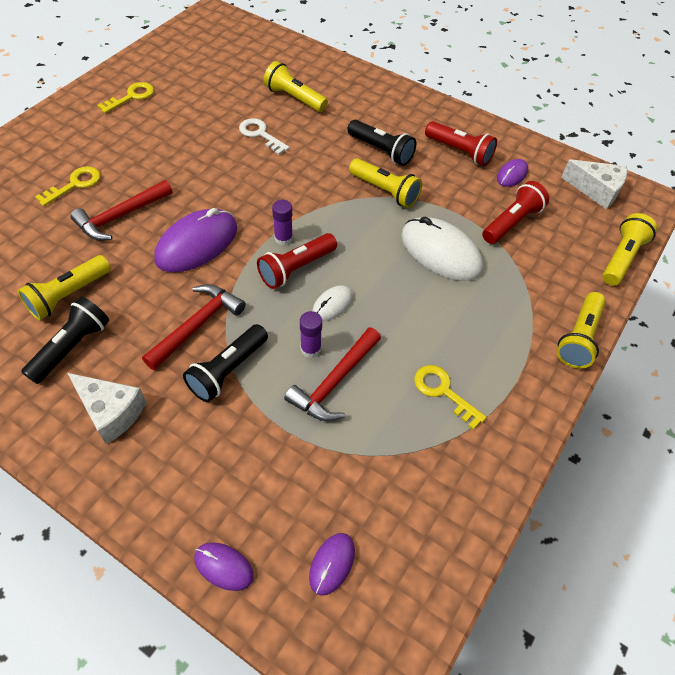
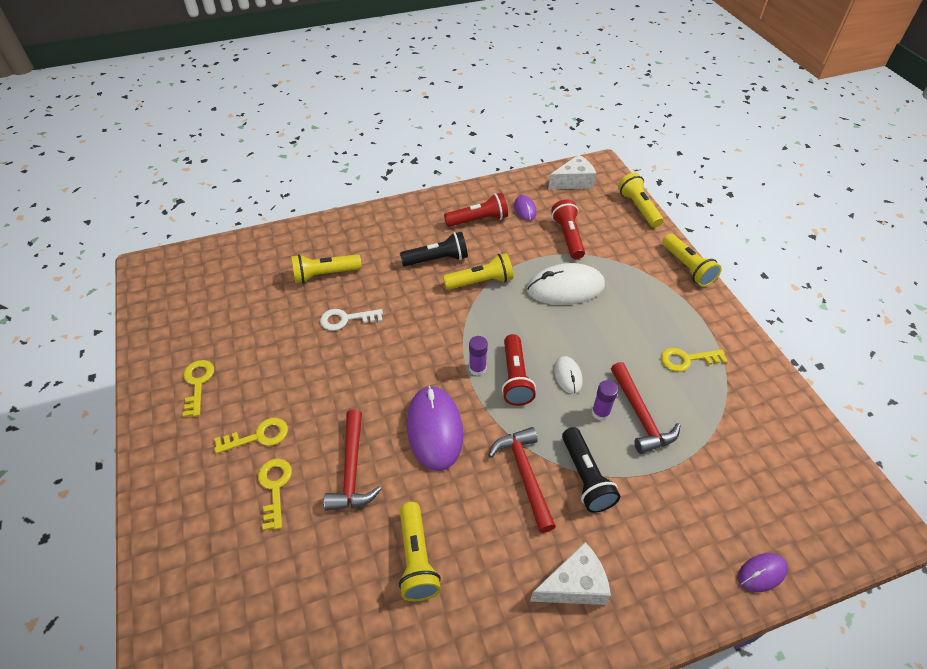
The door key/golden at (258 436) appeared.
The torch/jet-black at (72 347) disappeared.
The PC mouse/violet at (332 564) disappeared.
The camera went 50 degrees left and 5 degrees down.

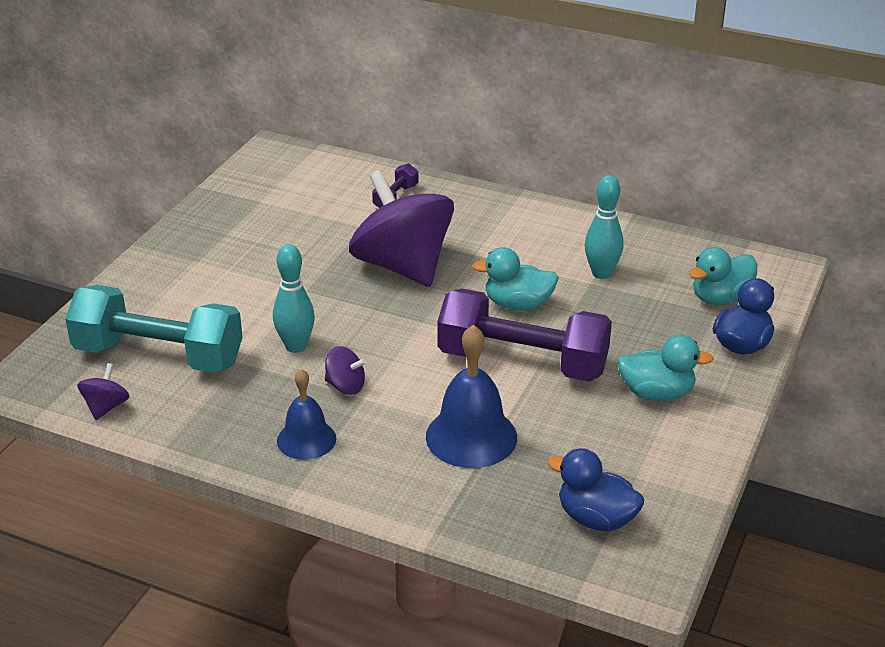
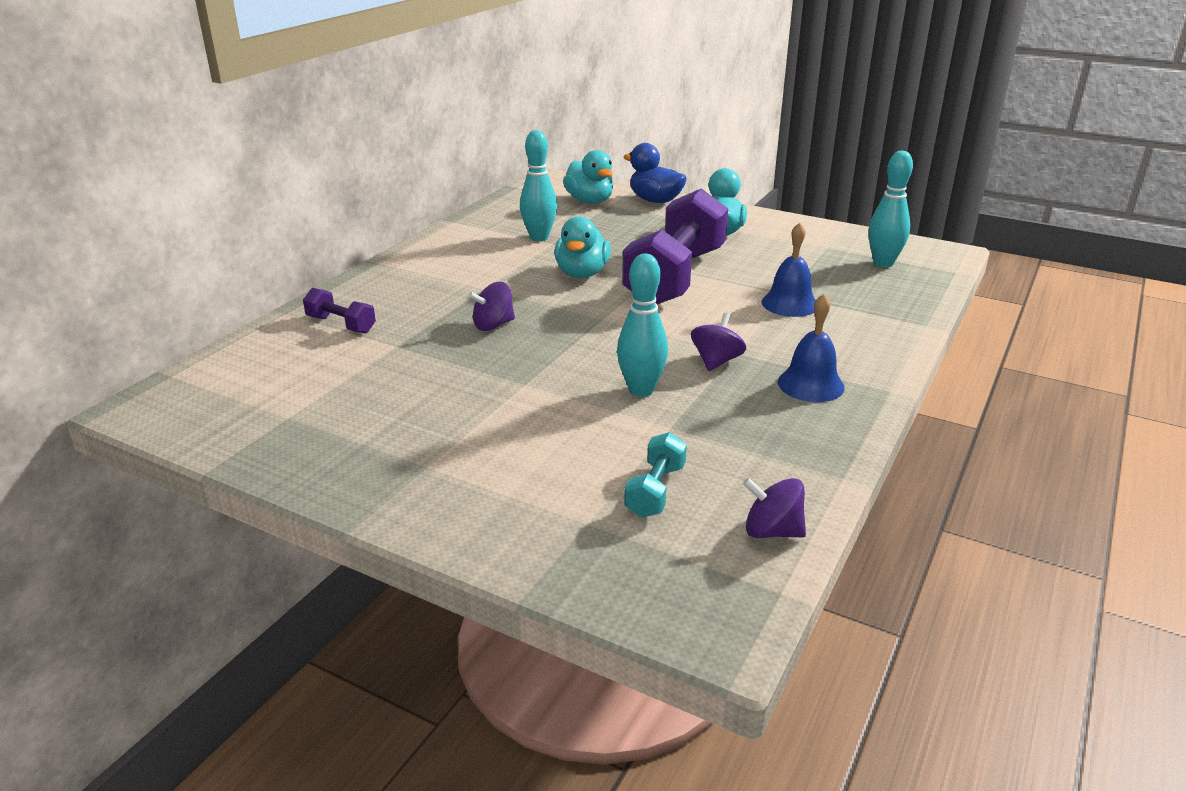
The toy top/violet at (402 266) changed to 0.40 times the size.
The hand weight/teal at (159 356) changed to 0.43 times the size.
The bell/cobalt at (471 436) changed to 0.65 times the size.
The duck/cobalt at (596 519) was replaced by the bowling pin/teal at (883 263).
The camera went 85 degrees left and 5 degrees down.

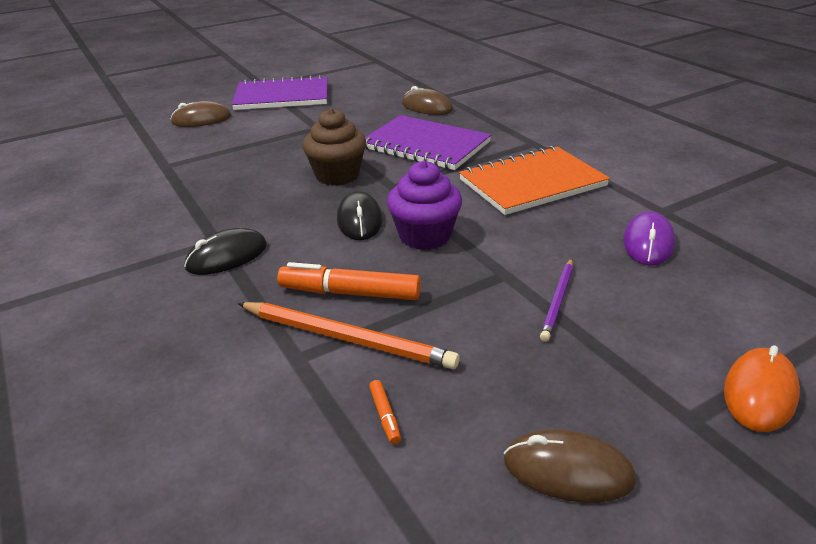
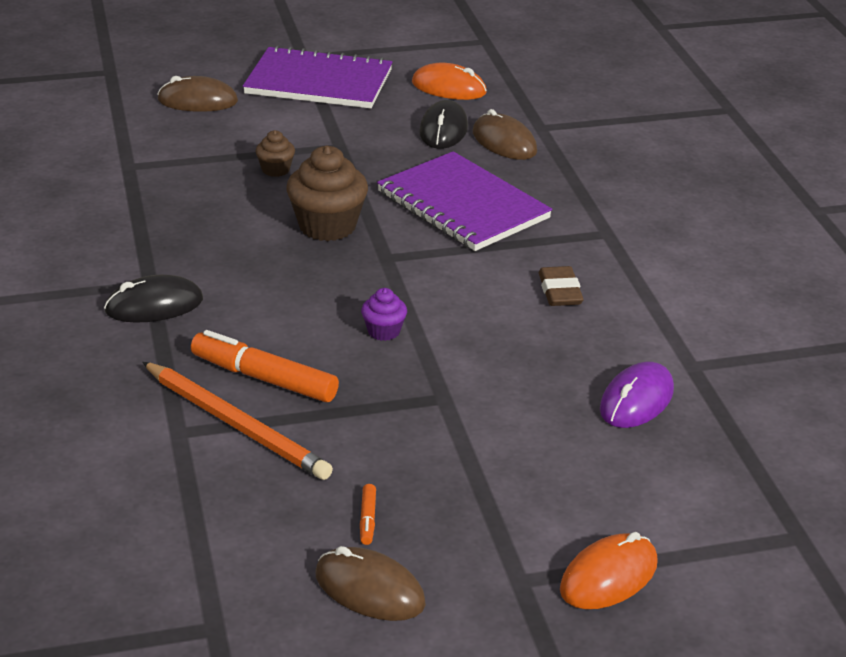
The fairy cake/brown at (275 170) appeared.
The marker/bright orange moved from (385 415) to (368 519).
The fairy cake/violet at (425 236) changed to 0.52 times the size.
The PC mouse/bright orange at (449 88) appeared.
The PC mouse/jet-black moved from (360 220) to (443 130).
The notepad/bright orange at (532 183) was replaced by the eraser/brown at (560 291).
The lead pencil/violet at (558 301) disappeared.
The camera went 15 degrees right and 0 degrees up.

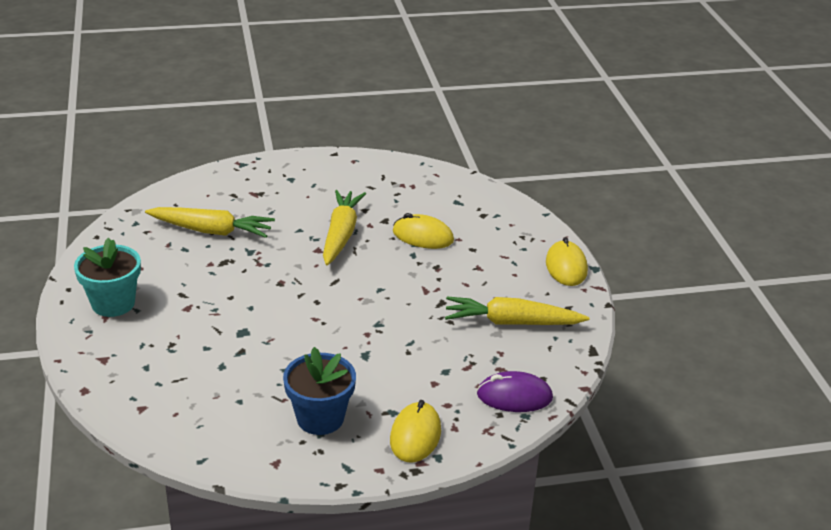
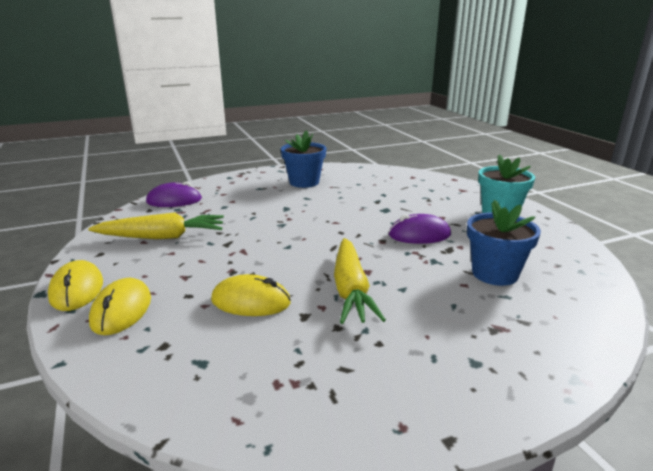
The PC mouse/golden moved from (415 435) to (121 310).
The PC mouse/violet at (419 235) appeared.
The root vegetable/golden at (211 231) was replaced by the potted plant/cobalt at (494 274).
The camera went 170 degrees right and 10 degrees down.

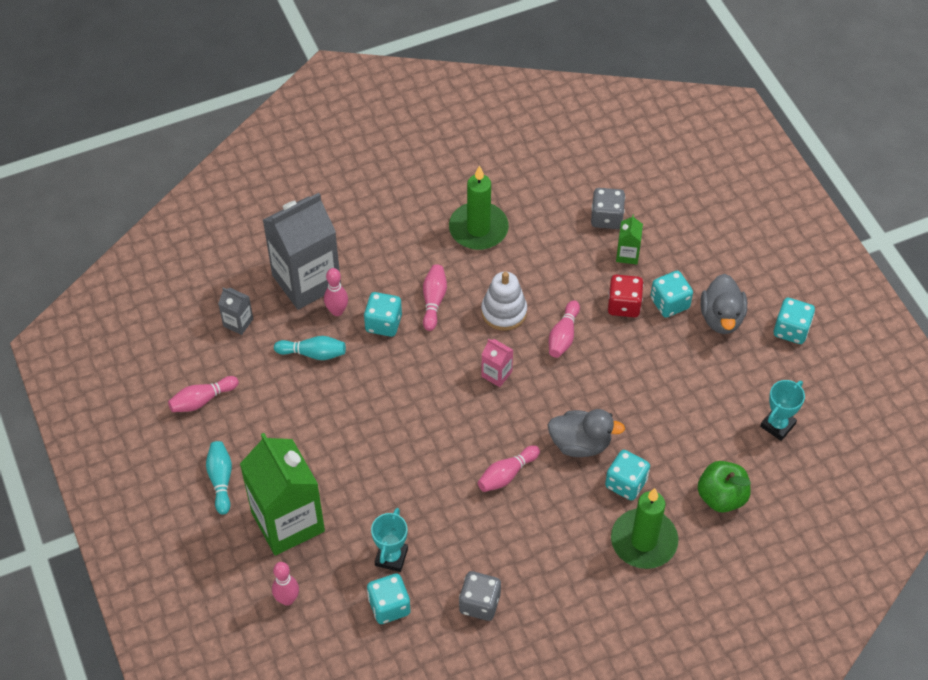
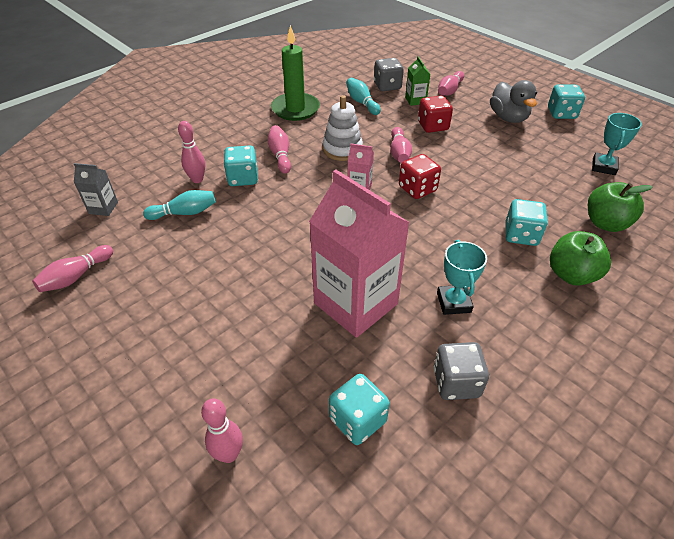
The juice carton/pink at (355 303) appeared.
The bowling pin/teal moved from (221 480) to (362 103).
The game die/crimson at (417 189) appeared.
The award cup/teal moved from (391 557) to (453 302).
The bowling pin/pink moved from (506 474) to (449 90).
The wax candle/emerald at (644 541) was replaced by the apple fruit/emerald at (571 274).
The juice carton/emerald at (288 522) disappeared.
The juice carton/gray at (306 281) disappeared.
The duck/gray at (580 443) disappeared.
The game die/teal at (669 303) disappeared.
The camera went 20 degrees left and 10 degrees down.

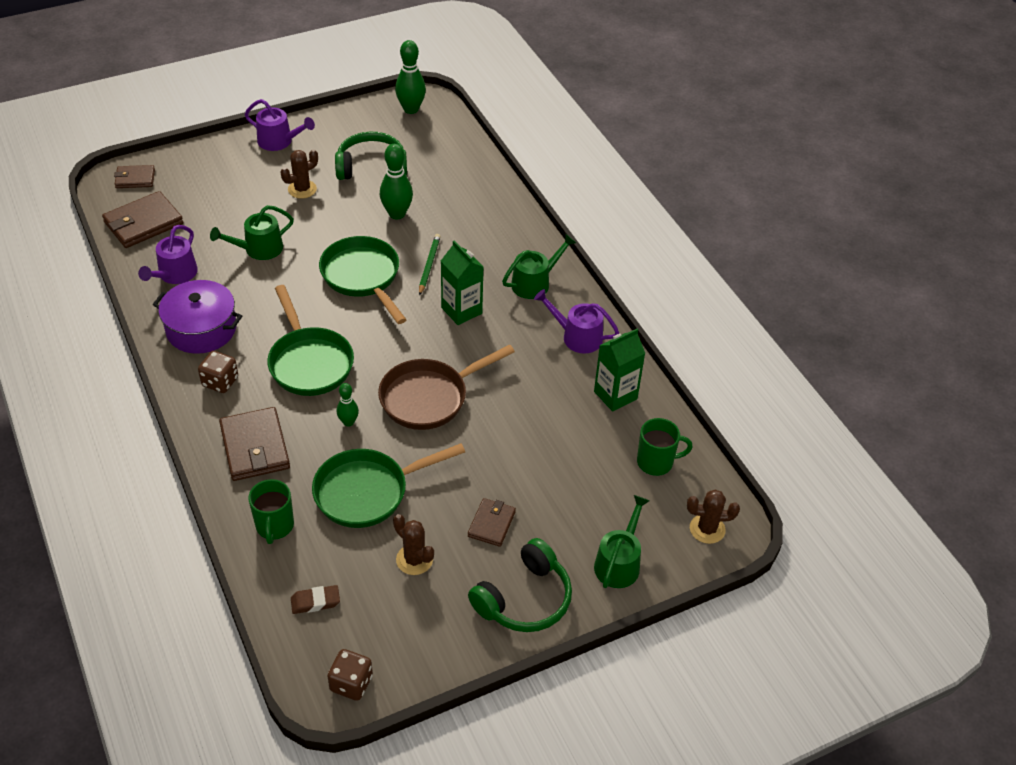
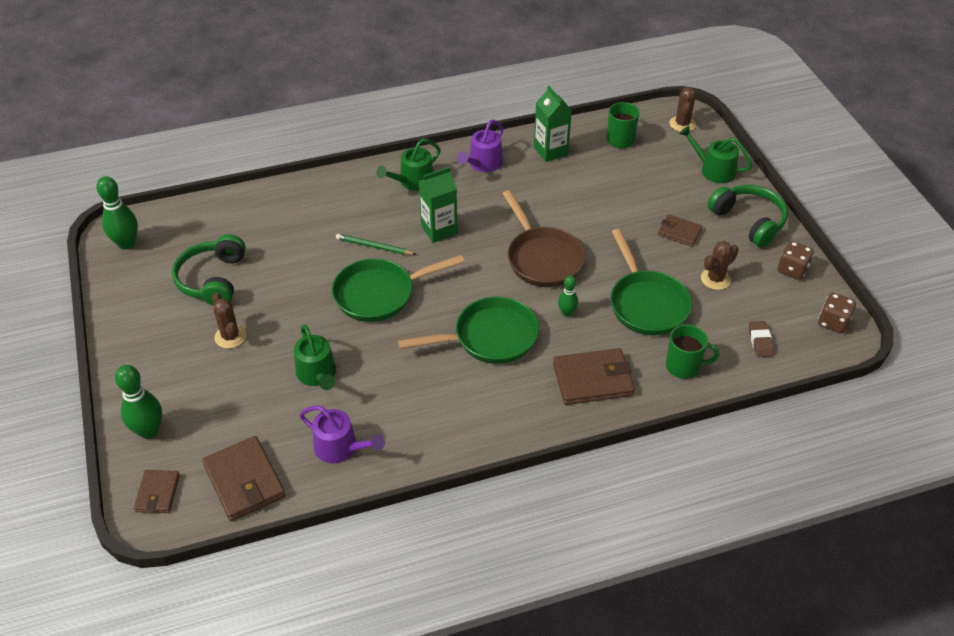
The bowling pin/emerald moved from (397 214) to (149 431).
The watering can/emerald at (534 283) turned 105 degrees counterclockwise.
The game die/brown moved from (220 382) to (792 270).
The cooking pot/violet at (201 329) disappeared.
The watering can/violet at (279 141) disappeared.
The camera went 80 degrees left and 0 degrees up.

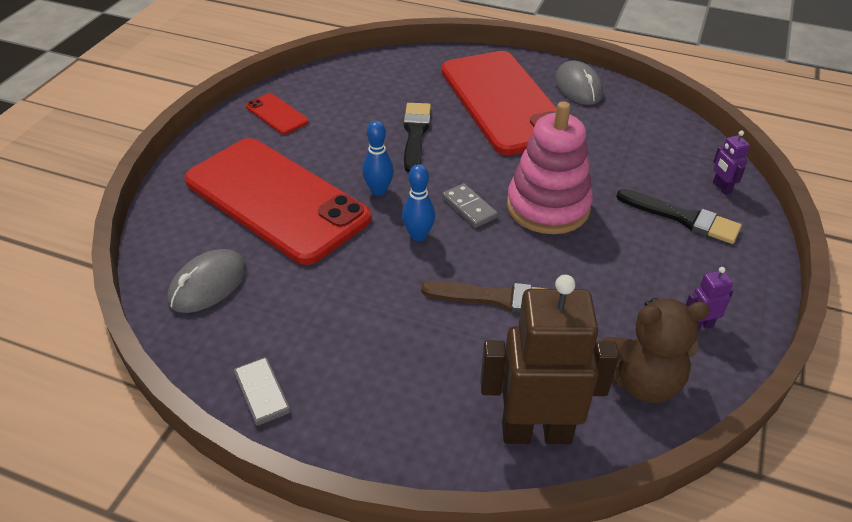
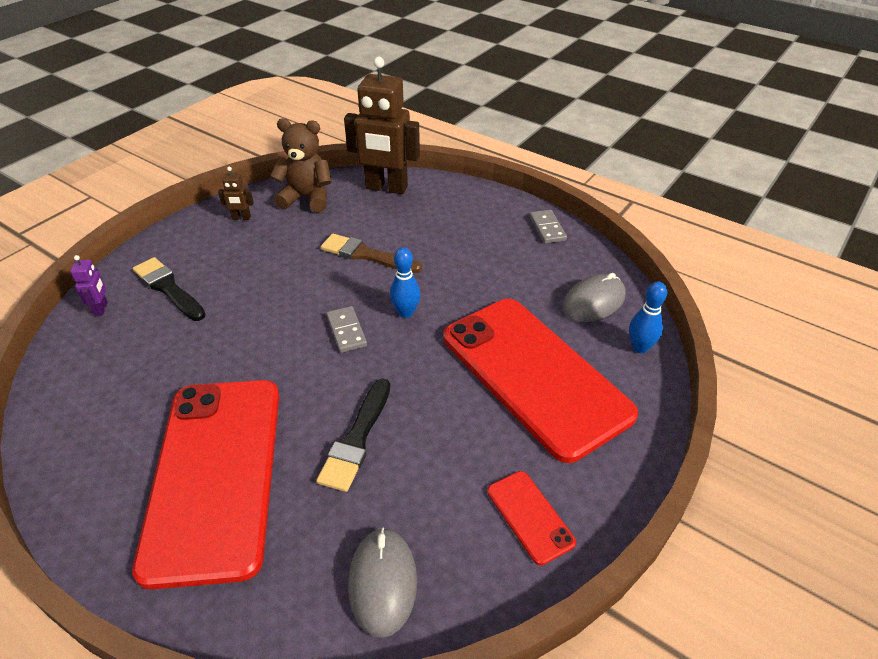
The robot/violet at (699 325) became the robot/brown at (241 218).
The PC mouse/gray moved from (578 87) to (383 582).
The bowling pin/cobalt moved from (378 191) to (640 347).
The stacking toy/pink at (548 207) disappeared.
The camera went 165 degrees left and 0 degrees up.

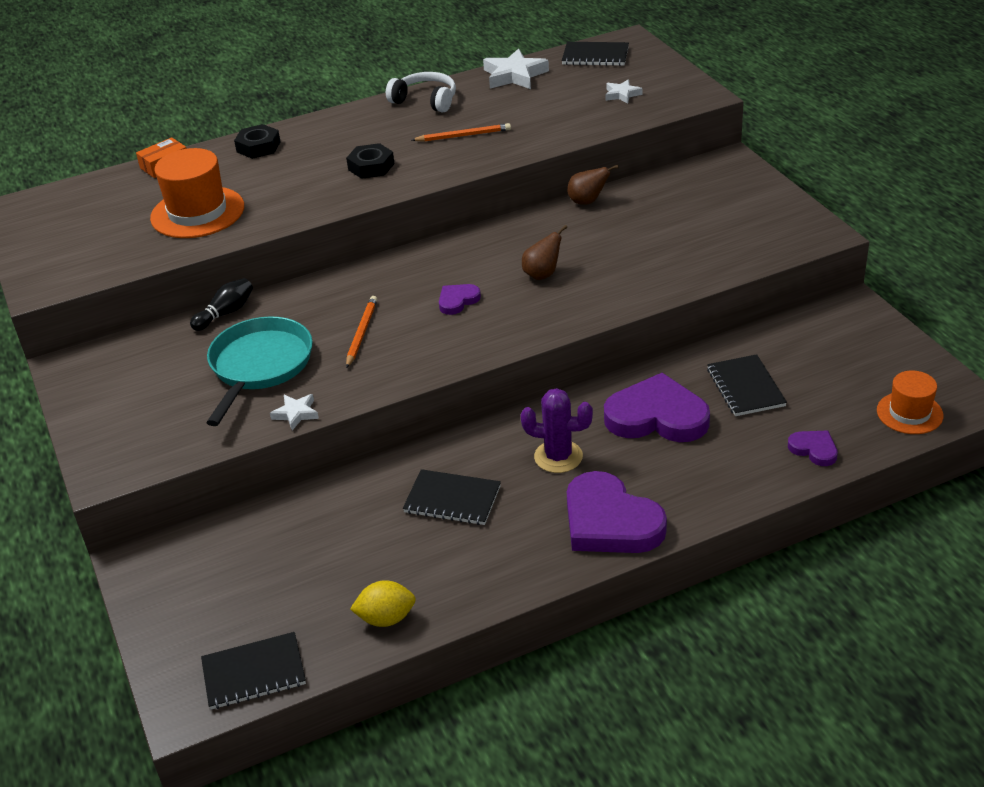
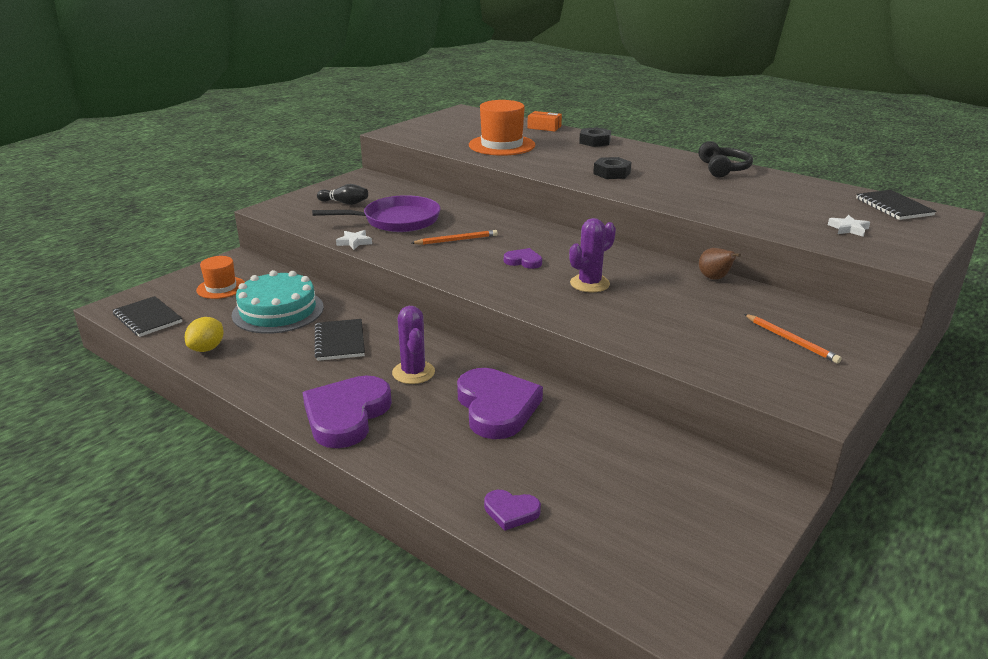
The toy lemon/golden at (386 618) turned 60 degrees clockwise.
The tall hat/bright orange moved from (909 413) to (221 288).
The layer cake/teal at (278 311) appeared.
The pan/teal at (259 366) became the pan/violet at (397 220).
The bowling pin/jet-black moved from (226 313) to (345 203).
The love heart/violet at (814 449) turned 90 degrees clockwise.
The pear fruit/brown at (542 274) was replaced by the cactus/violet at (589 284).
The over-ear headphones/white at (425 101) became the over-ear headphones/jet-black at (723 169).
The lead pencil/bright orange moved from (463 135) to (791 340).
The star shape/white at (514 75) disappeared.
The notepad/jet-black at (745 387) disappeared.
The camera went 60 degrees right and 10 degrees down.

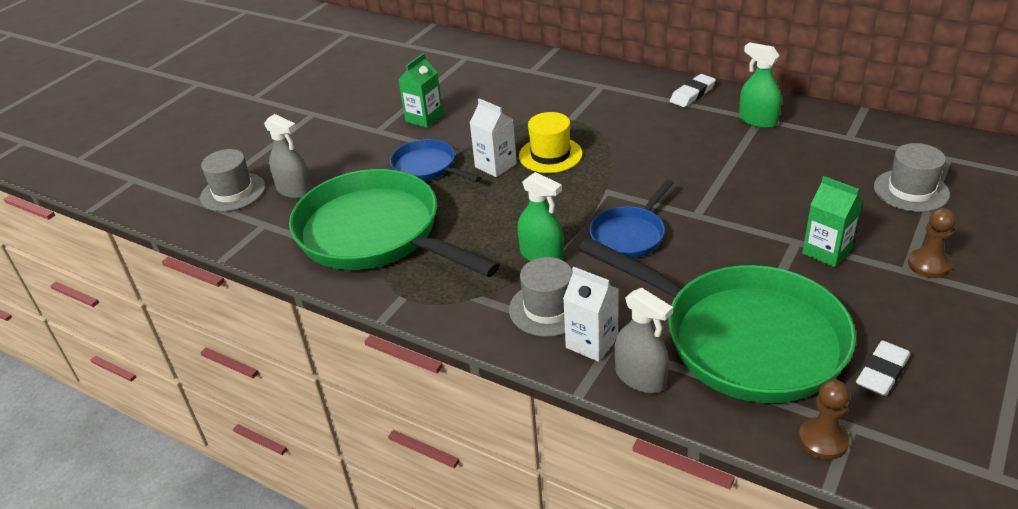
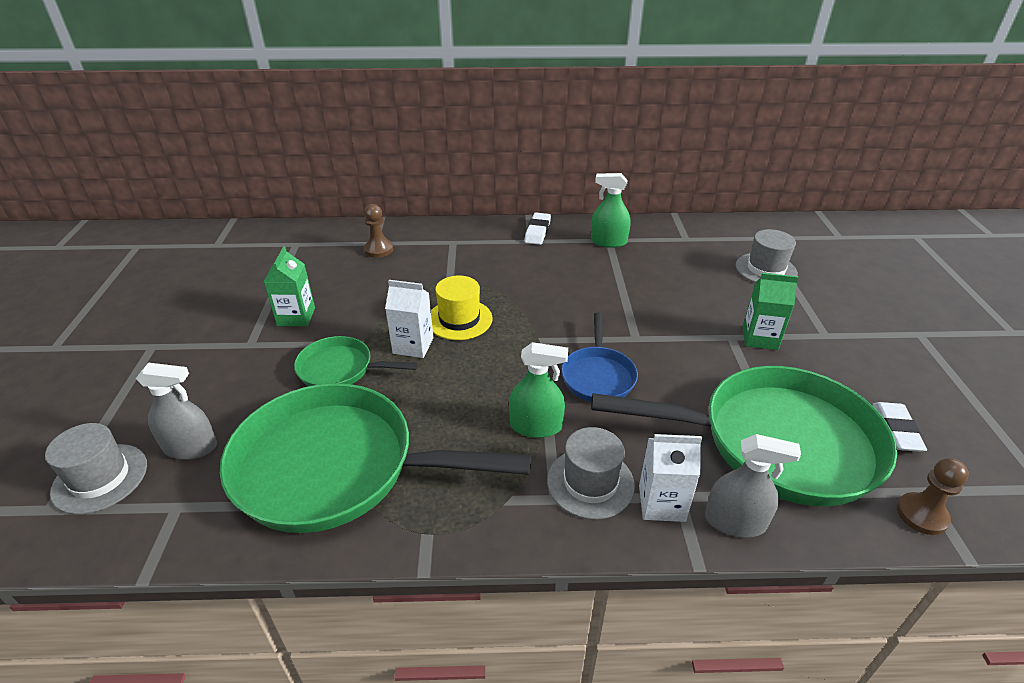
The pan/cobalt at (427 167) became the pan/emerald at (340 369).
The game pawn/brown moved from (929 265) to (378 250).
The camera went 35 degrees left and 0 degrees up.

